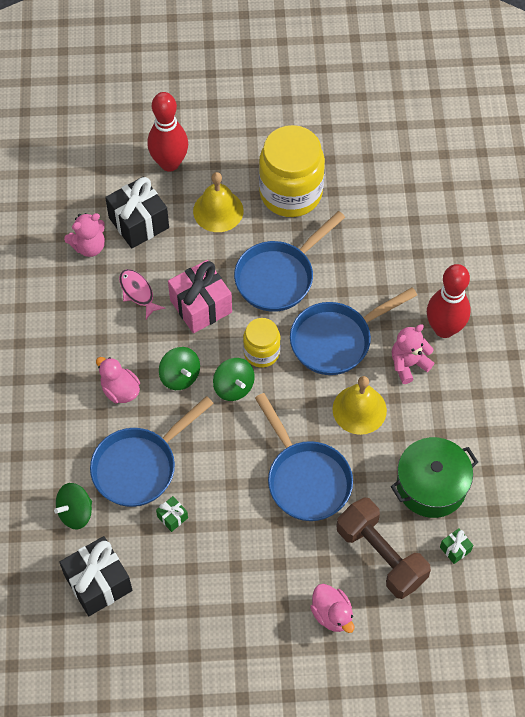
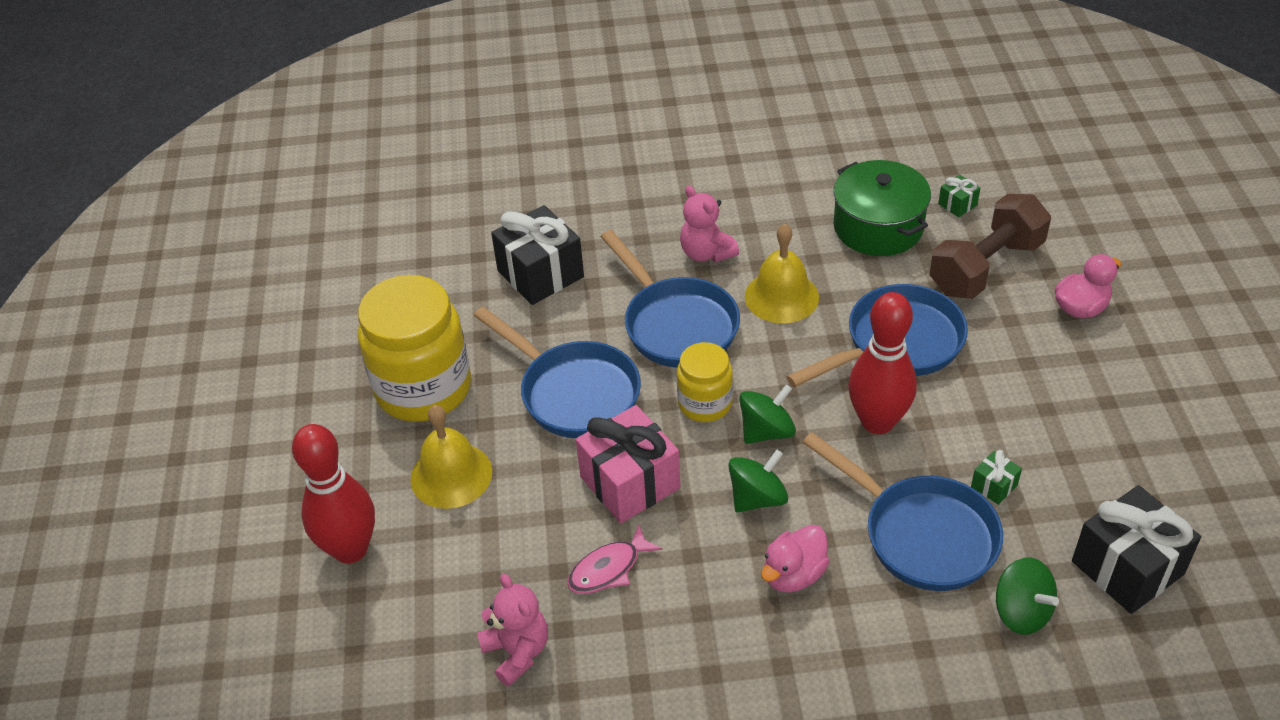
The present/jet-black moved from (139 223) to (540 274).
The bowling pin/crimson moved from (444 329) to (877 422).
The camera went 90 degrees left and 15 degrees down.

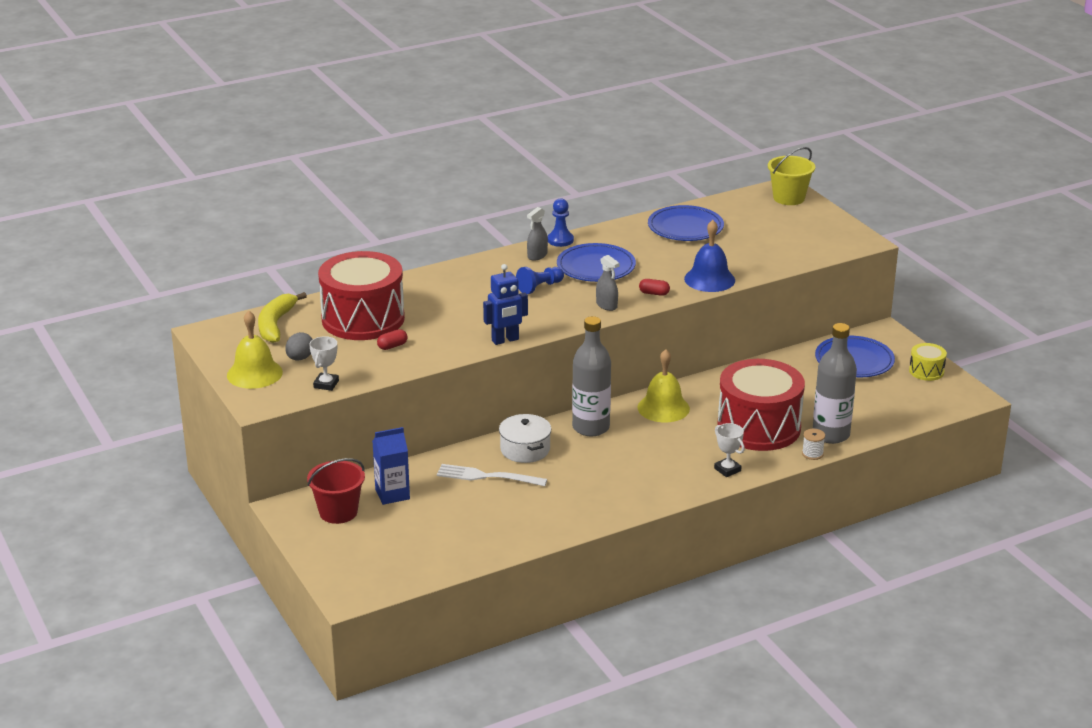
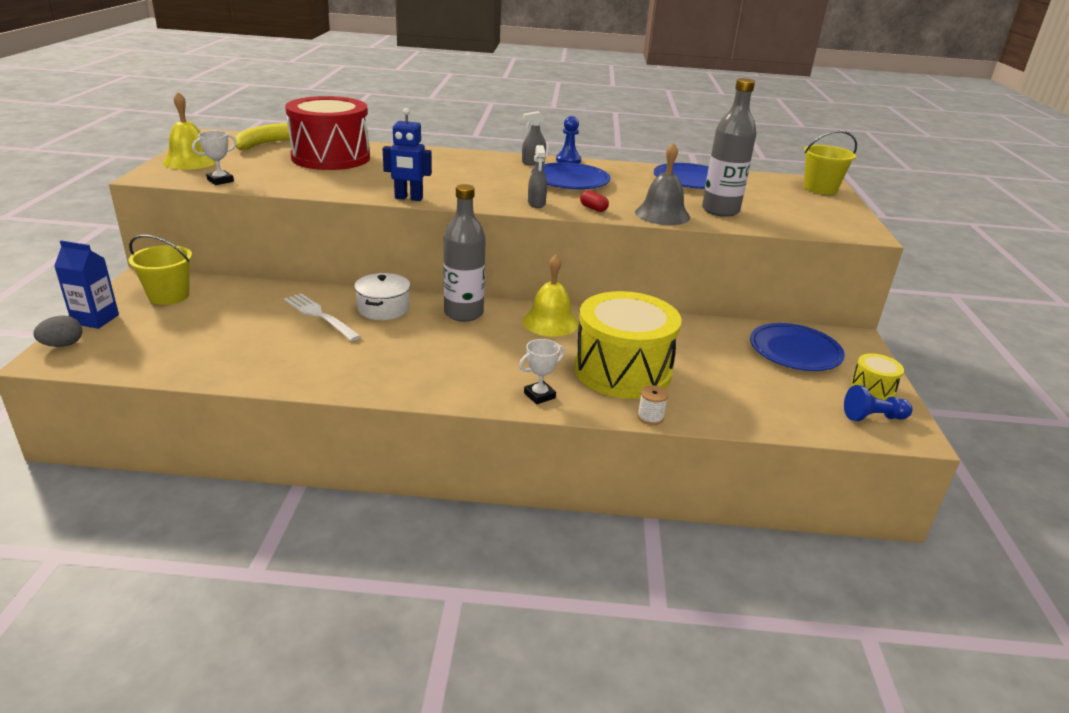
The egg shape/gray moved from (300 358) to (63 345).
The juice carton/cobalt moved from (392 494) to (95 319).
The pail/crimson at (338 512) became the pail/golden at (169 296).
The award cup/white at (727 469) turned 60 degrees clockwise.
The snare drum/crimson at (759 427) became the snare drum/golden at (622 371).
The bell/cobalt at (709 279) became the bell/gray at (662 214).
The bottle/gray moved from (830 434) to (720 210).
The game pawn/cobalt moved from (539 287) to (873 417).
The capsule/crimson at (392 346) disappeared.
The camera went 30 degrees right and 0 degrees up.

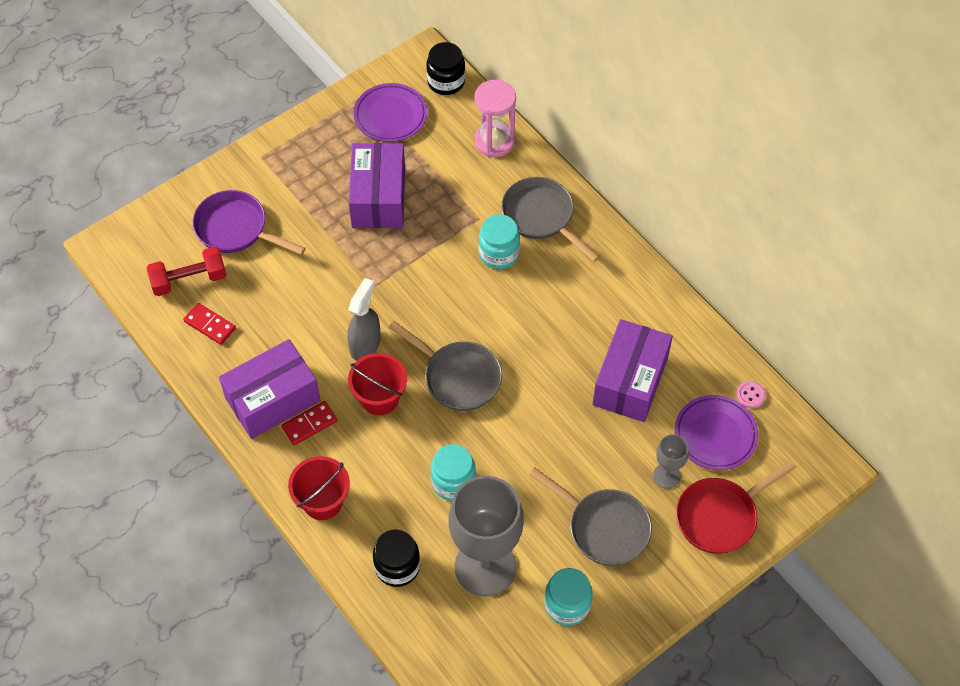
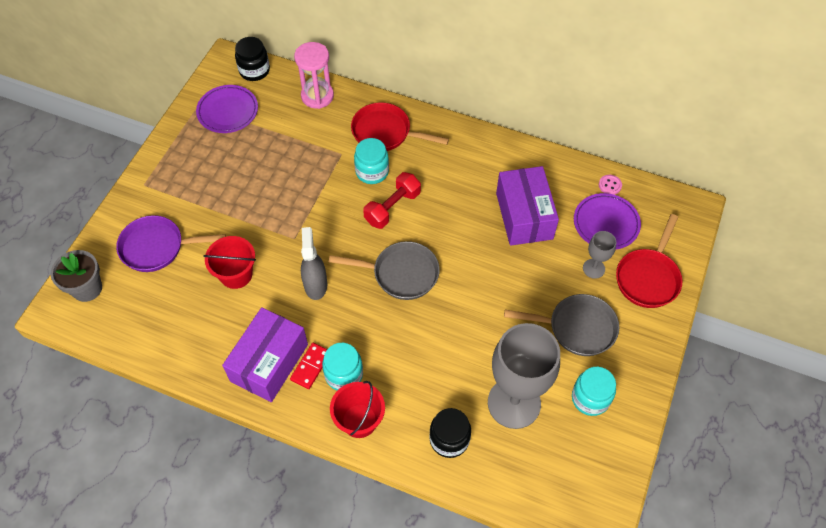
The potted plant/gray at (87 288) appeared.
The pail/crimson moved from (379 398) to (236 274).
The jar/teal moved from (453 482) to (344 374).
The pan/gray at (541 217) became the pan/crimson at (385 133).
The hand weight/crimson moved from (189 280) to (392 207).
The domino tile/crimson at (210 325) disappeared.
The box/violet at (378 198) disappeared.
The camera went 30 degrees left and 0 degrees up.

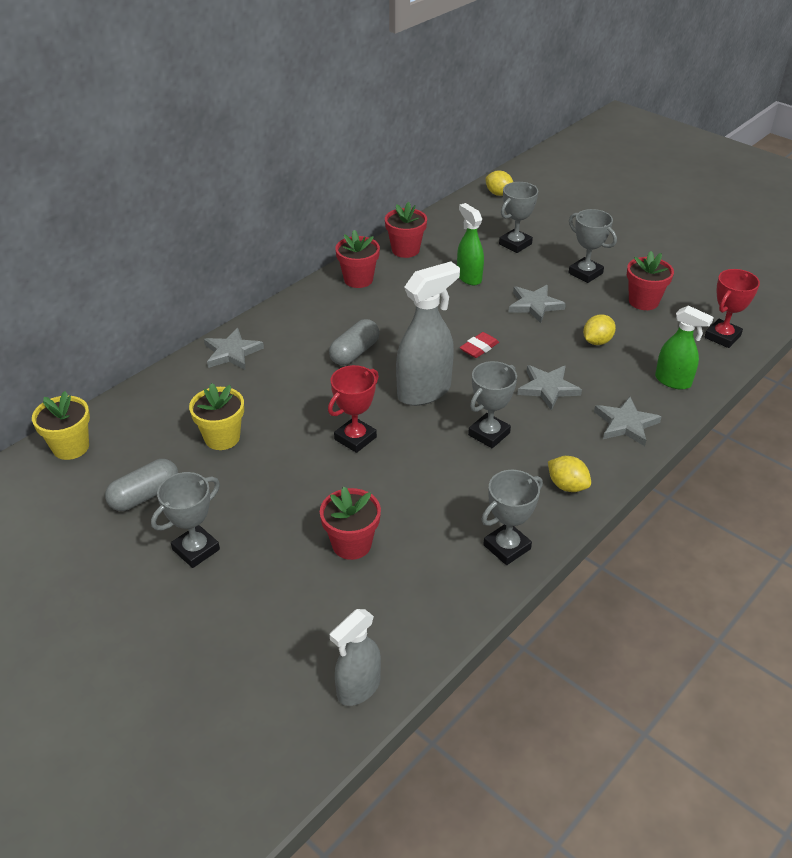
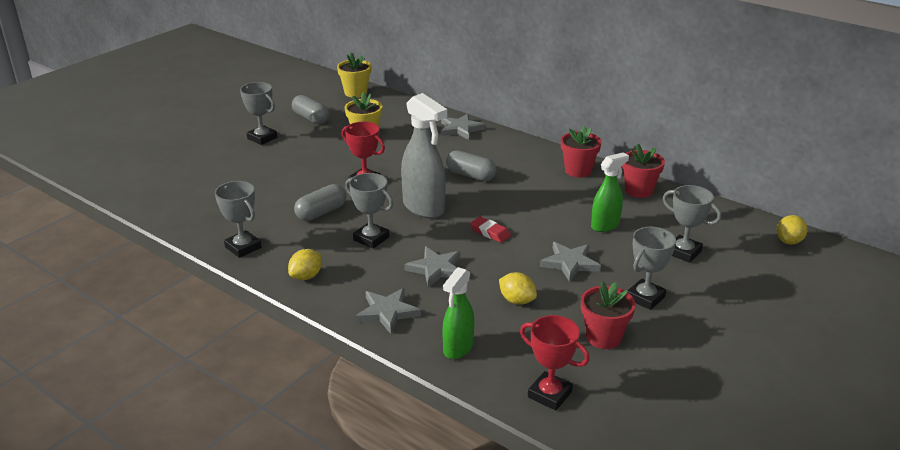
The capsule/gray at (321 212) appeared.
The potted plant/crimson at (351 544) disappeared.
The spray cleaner/gray at (358 688) disappeared.
The camera went 85 degrees right and 10 degrees down.

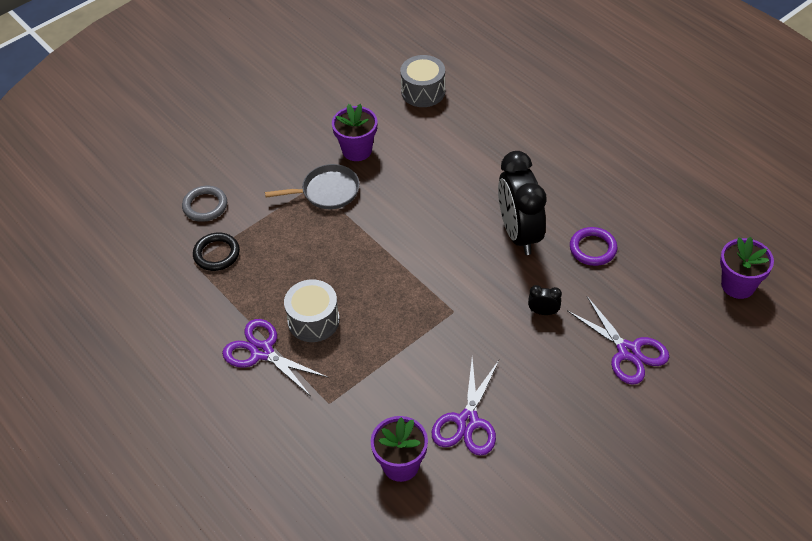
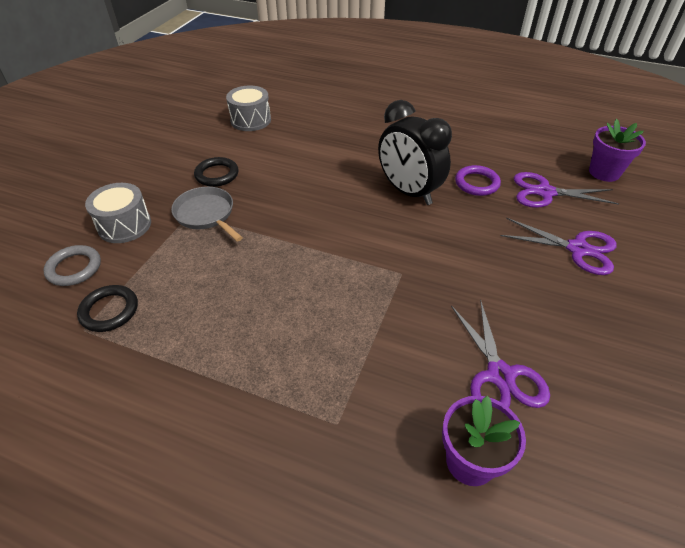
The snare drum/gray moved from (313 320) to (124 225).
The pan/gray at (327 191) turned 90 degrees counterclockwise.
The potted plant/violet at (357 150) was replaced by the hoop/jet-black at (217 175).
The scissors/violet moved from (262 351) to (545 192).
The alarm clock/jet-black at (543 312) disappeared.
The camera went 30 degrees left and 5 degrees down.

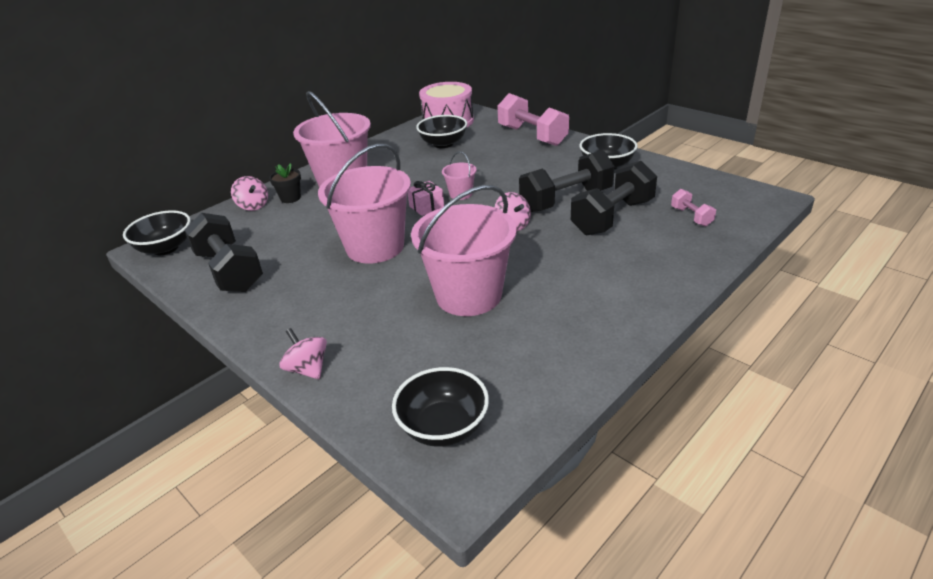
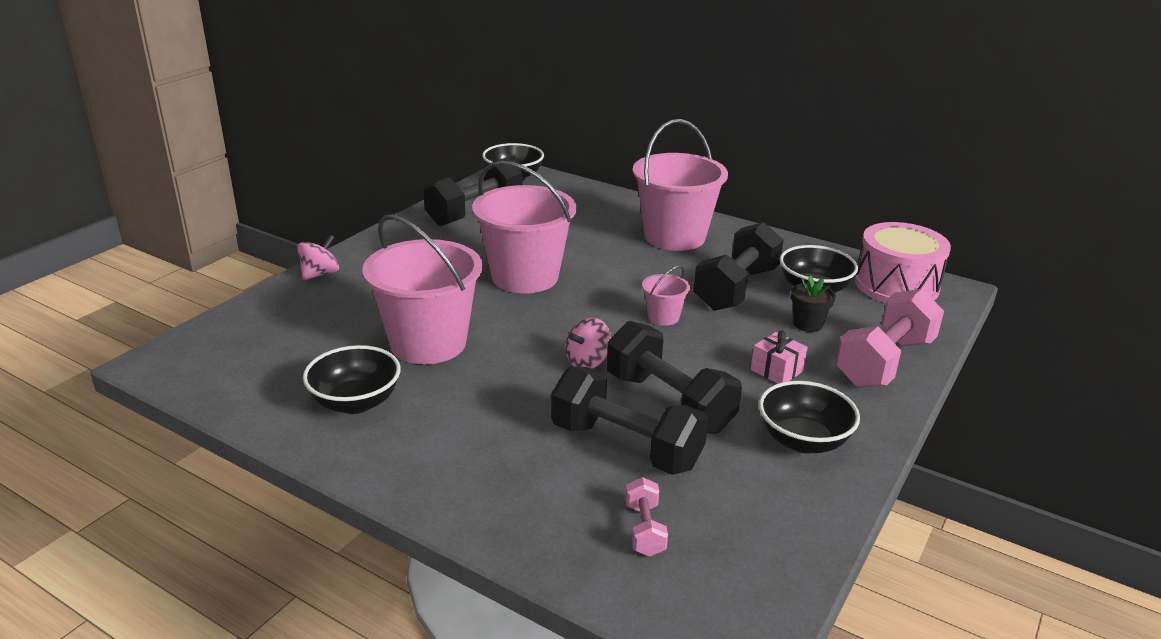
The deep dish/jet-black moved from (443 427) to (355 402).
The hand weight/pink at (691 217) turned 60 degrees counterclockwise.
The hand weight/jet-black at (736 289) appeared.
The present/pink moved from (426 207) to (776 370).
The potted plant/jet-black moved from (290 198) to (807 324).
The toy top/pink at (253 206) disappeared.
The camera went 75 degrees right and 5 degrees down.

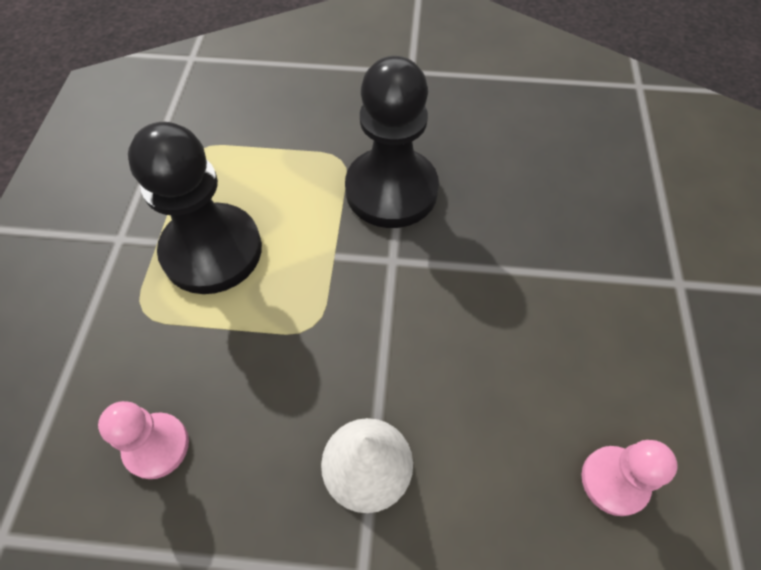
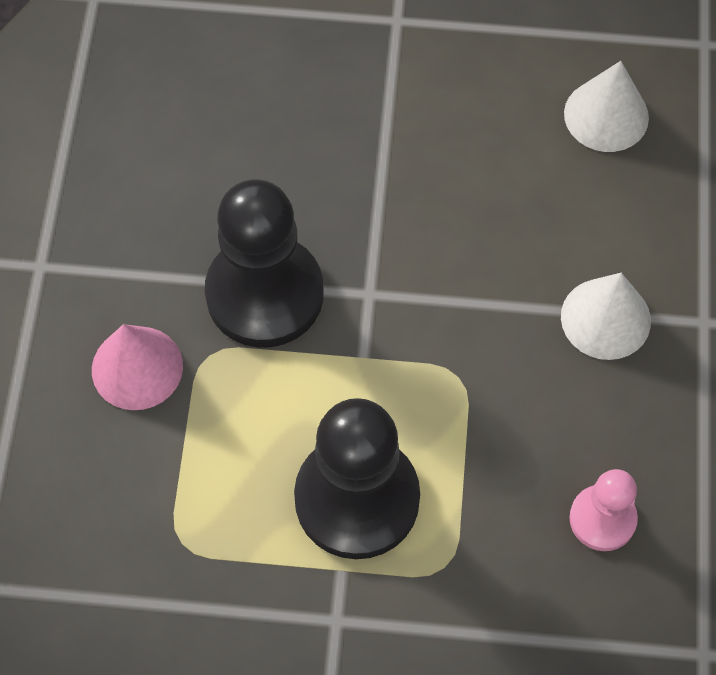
The cone/pink at (137 367) appeared.
The game pawn/pink at (614 481) was replaced by the cone/white at (606 115).
The camera went 90 degrees left and 5 degrees up.

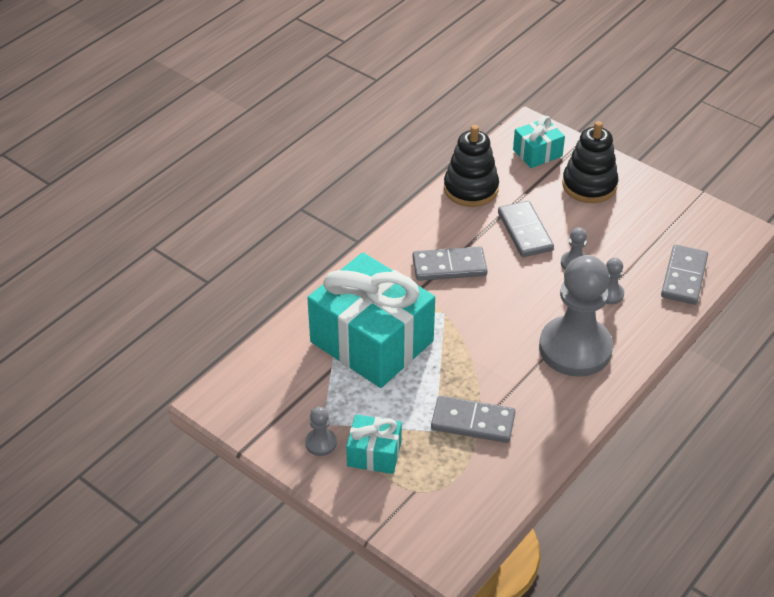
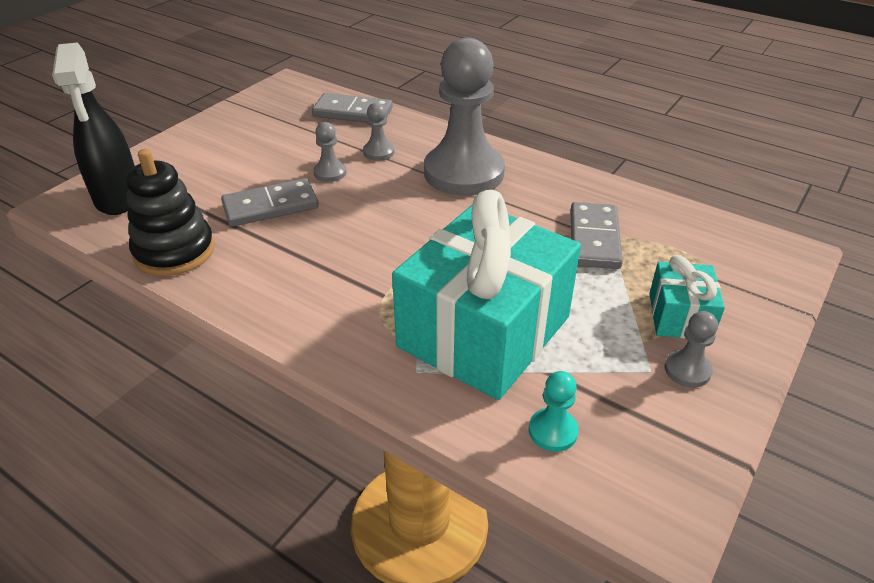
The present/teal at (537 153) was replaced by the spray cleaner/jet-black at (118 198).
The game pawn/teal at (553 431) appeared.
The domino tile/gray at (449 266) disappeared.
The stacking toy/jet-black at (589 185) disappeared.
The camera went 95 degrees left and 5 degrees down.

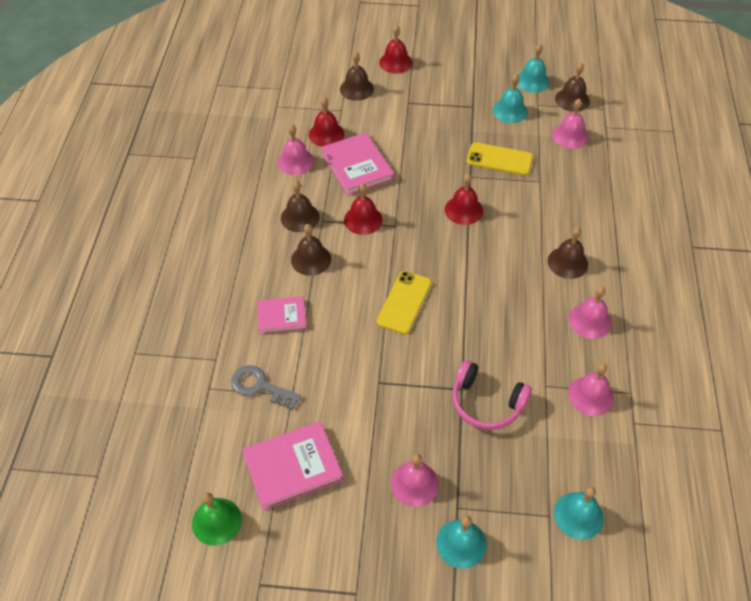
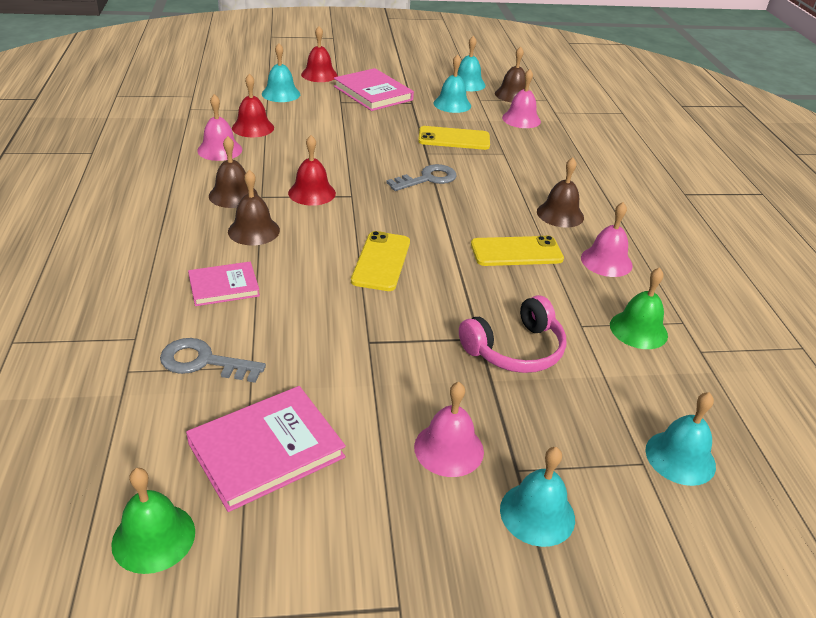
The bell/brown at (356 89) became the bell/teal at (281 94).
The book/pink moved from (357 167) to (373 93).
The bell/crimson at (463 210) was replaced by the door key/gray at (428 179).
The over-ear headphones/pink at (486 403) turned 45 degrees counterclockwise.
The mobile phone/golden at (516 252) appeared.
The bell/pink at (590 396) became the bell/emerald at (638 330).
The camera went 15 degrees left and 15 degrees down.

